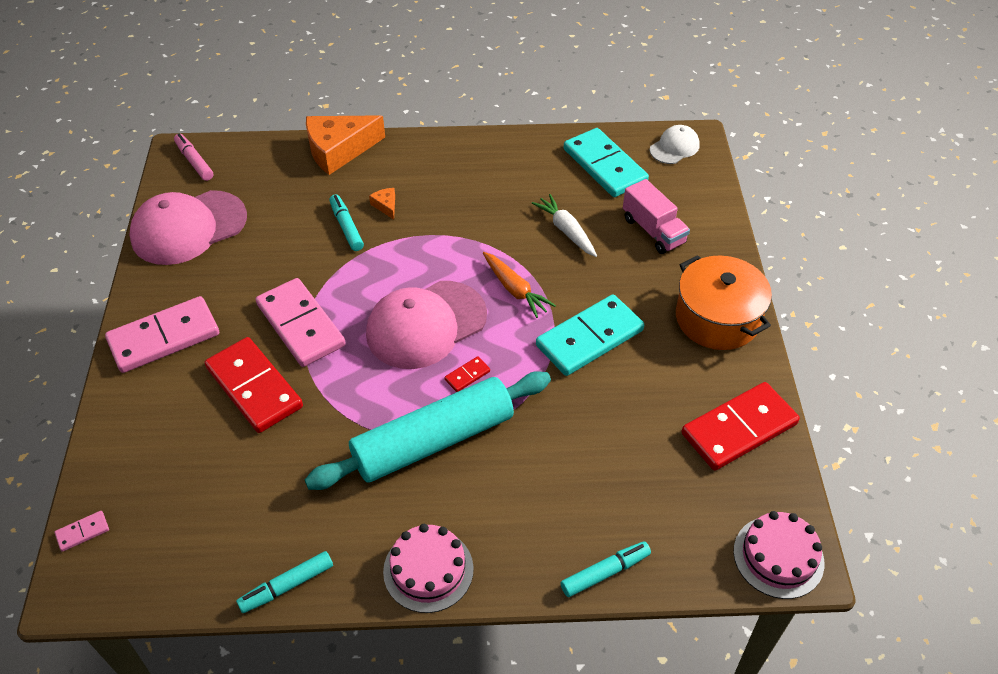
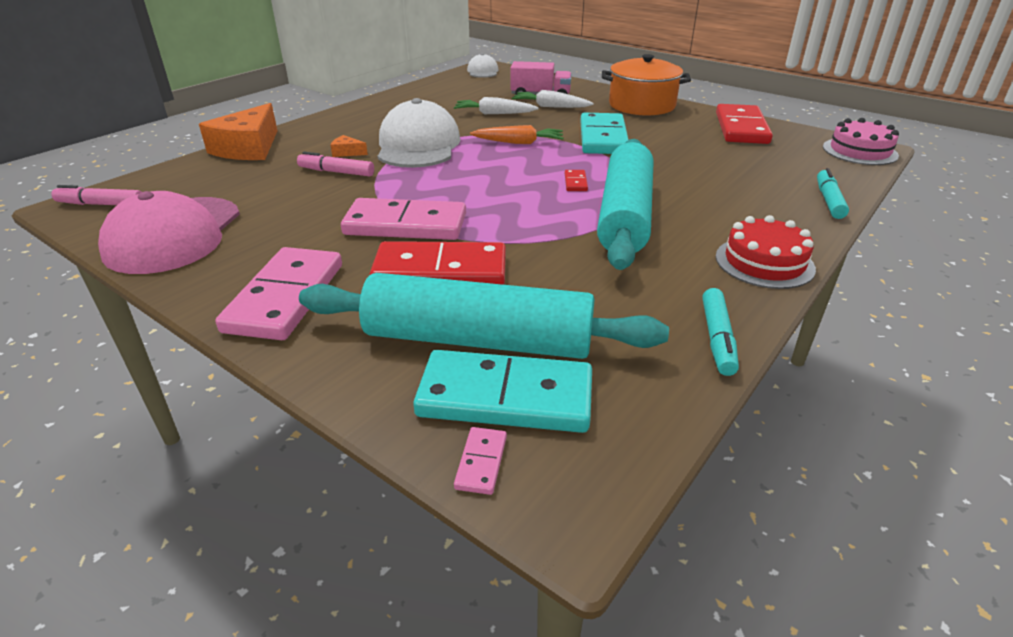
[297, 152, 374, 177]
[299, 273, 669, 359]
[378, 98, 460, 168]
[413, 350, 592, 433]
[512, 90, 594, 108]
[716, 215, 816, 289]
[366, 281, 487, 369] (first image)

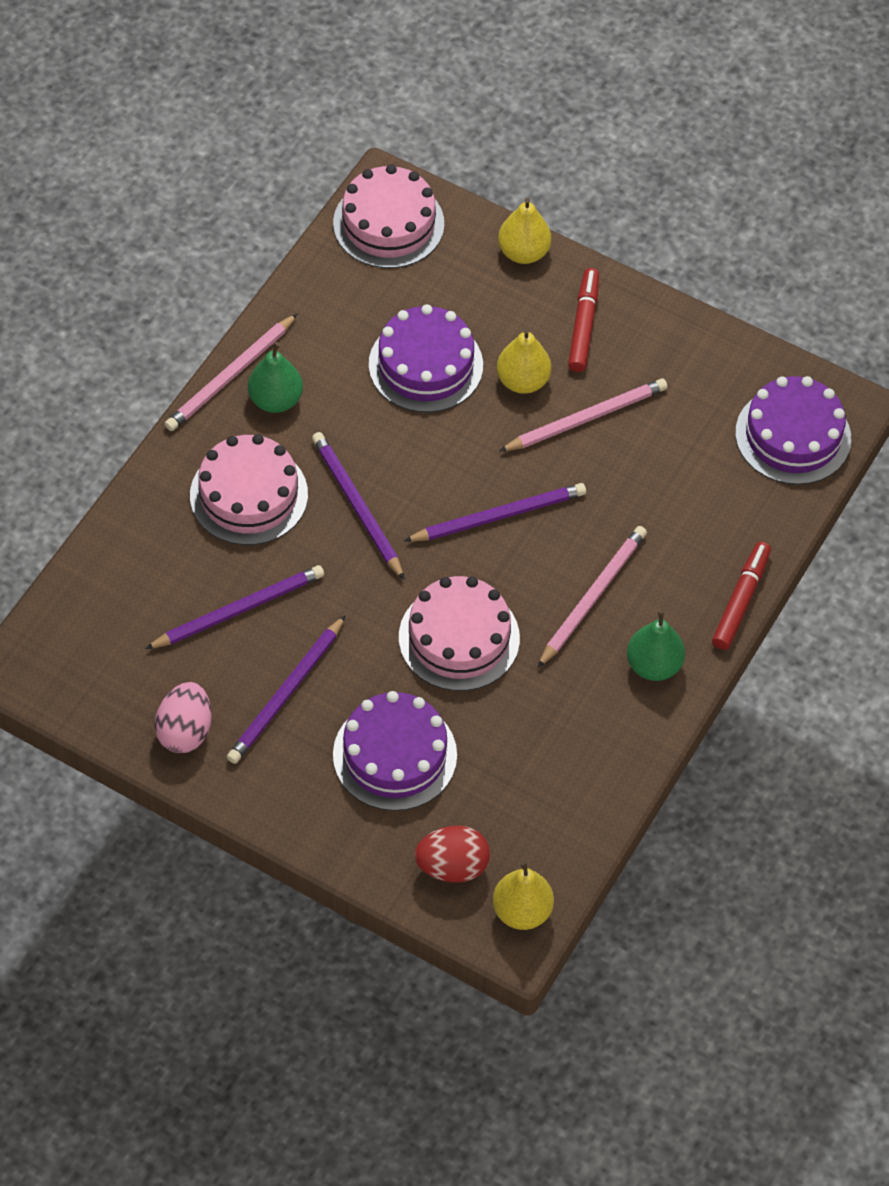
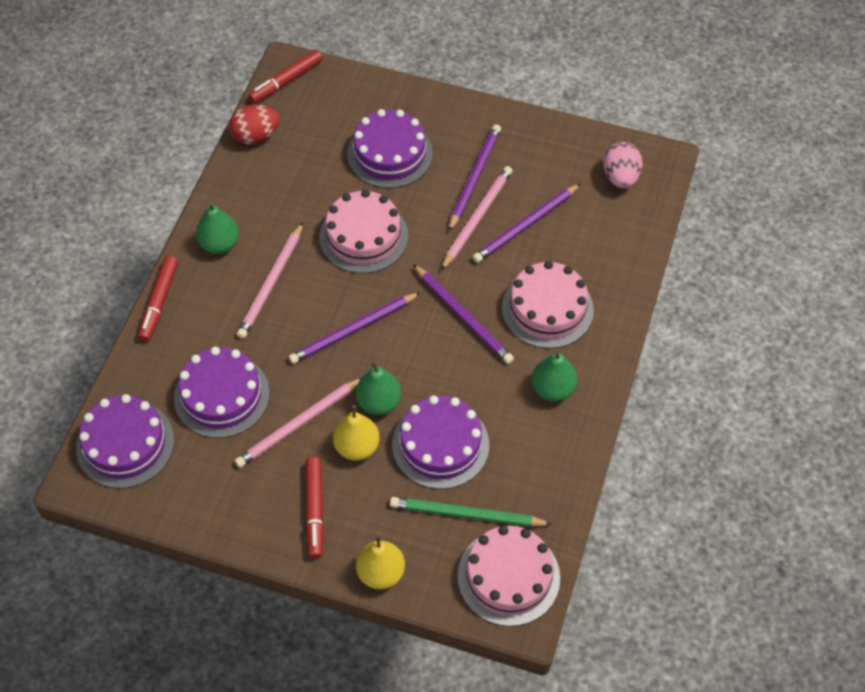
[174, 347, 270, 438]
[229, 105, 280, 144]
[248, 50, 323, 103]
[356, 361, 401, 415]
[390, 497, 552, 527]
[441, 166, 513, 271]
[603, 142, 643, 188]

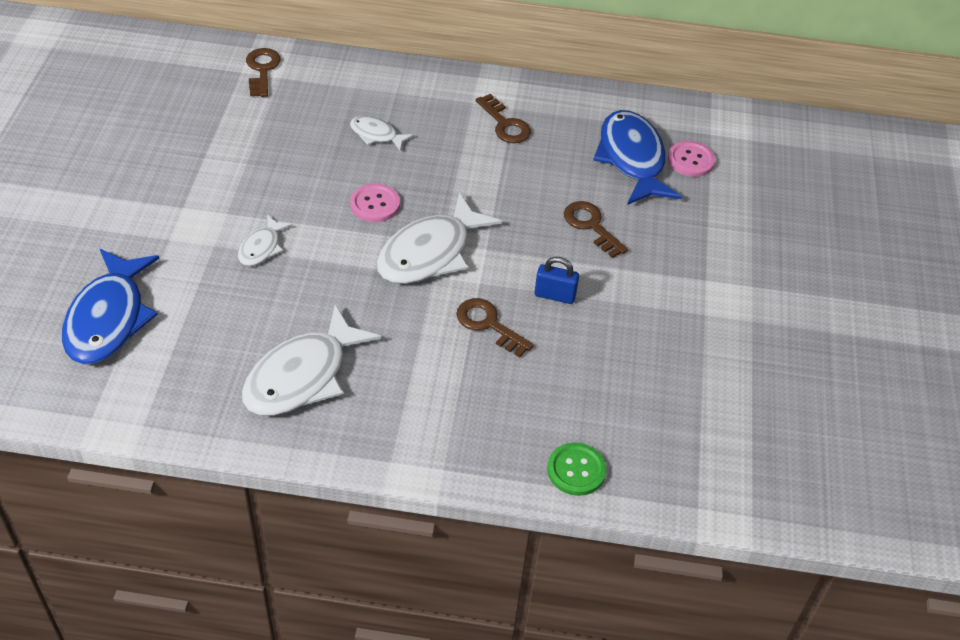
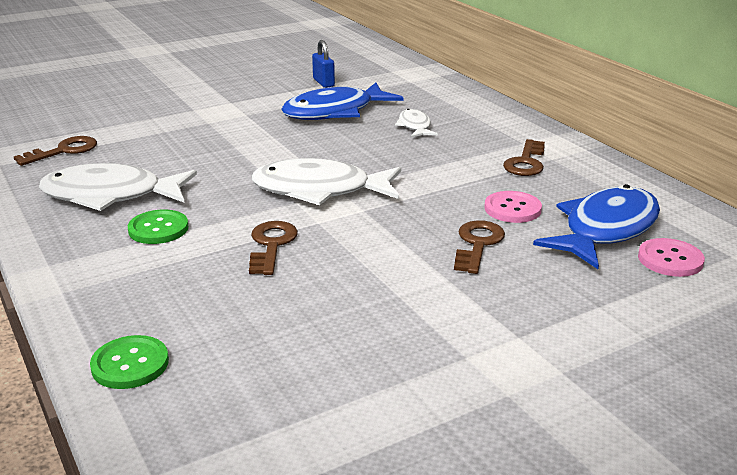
[14, 136, 97, 166]
[128, 210, 189, 244]
[281, 83, 404, 120]
[312, 40, 335, 88]
[484, 191, 542, 223]
[238, 215, 293, 266] (first image)

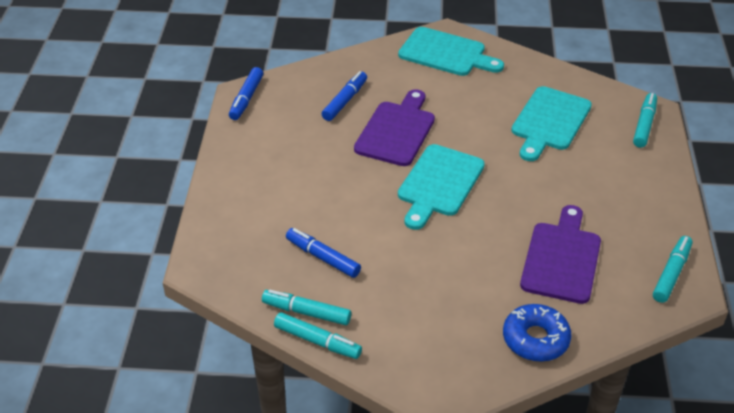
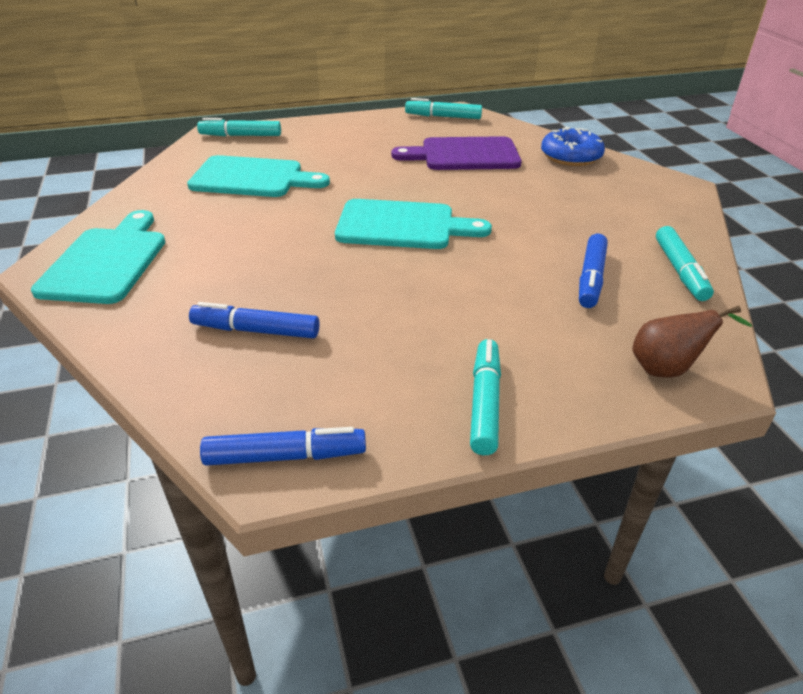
[470, 339, 501, 455]
[632, 306, 752, 378]
[354, 89, 435, 166] (first image)

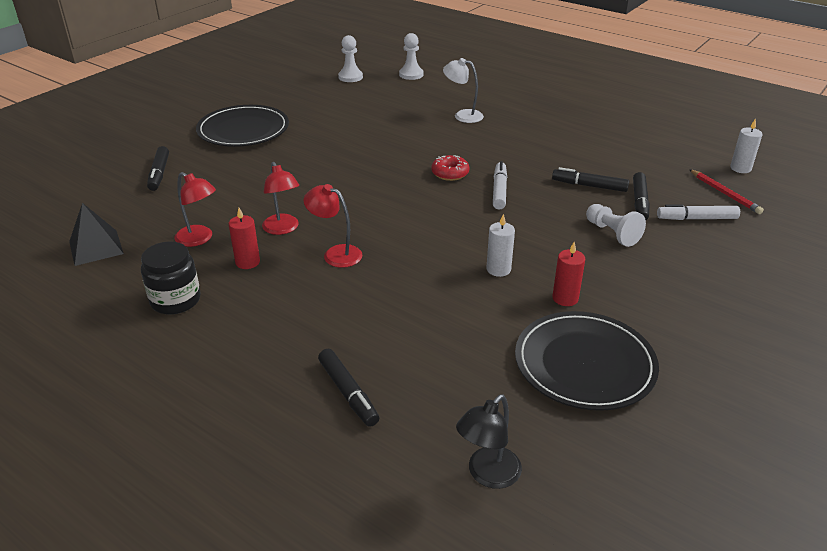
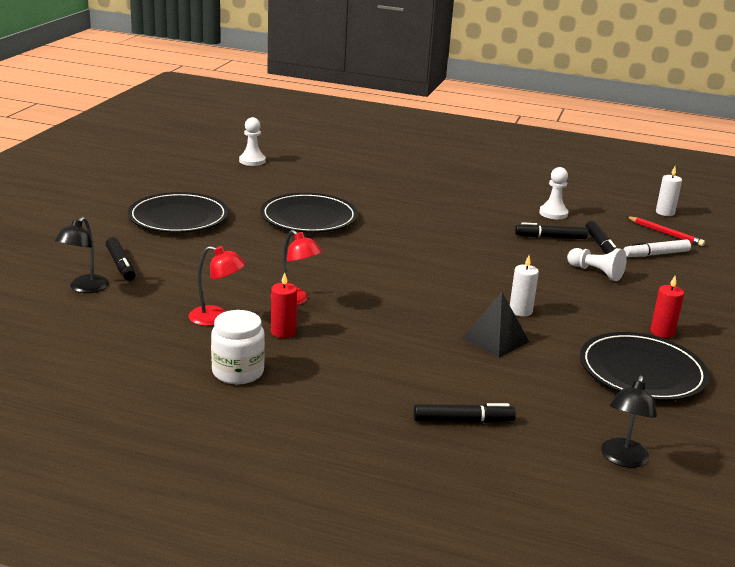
[55, 217, 109, 293]
[211, 310, 265, 384]
[260, 193, 358, 233]
[414, 403, 516, 423]
[462, 292, 529, 358]
[539, 167, 568, 219]
[650, 276, 684, 338]
[303, 184, 363, 268] (first image)
[431, 155, 469, 181] (first image)
[443, 58, 484, 123] (first image)
[493, 161, 507, 210] (first image)

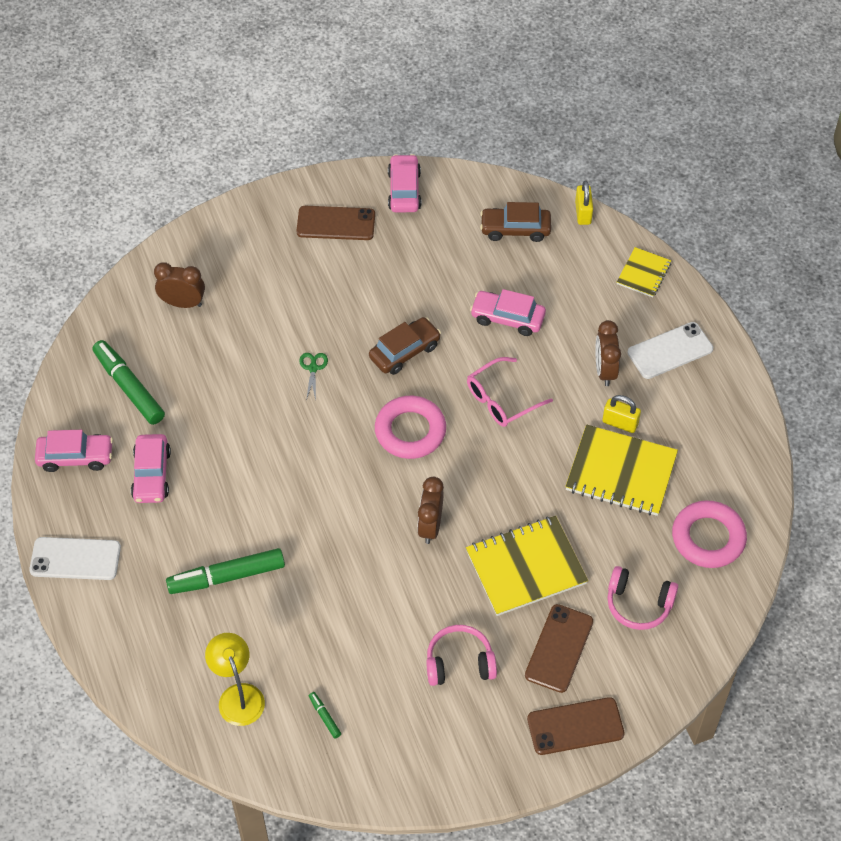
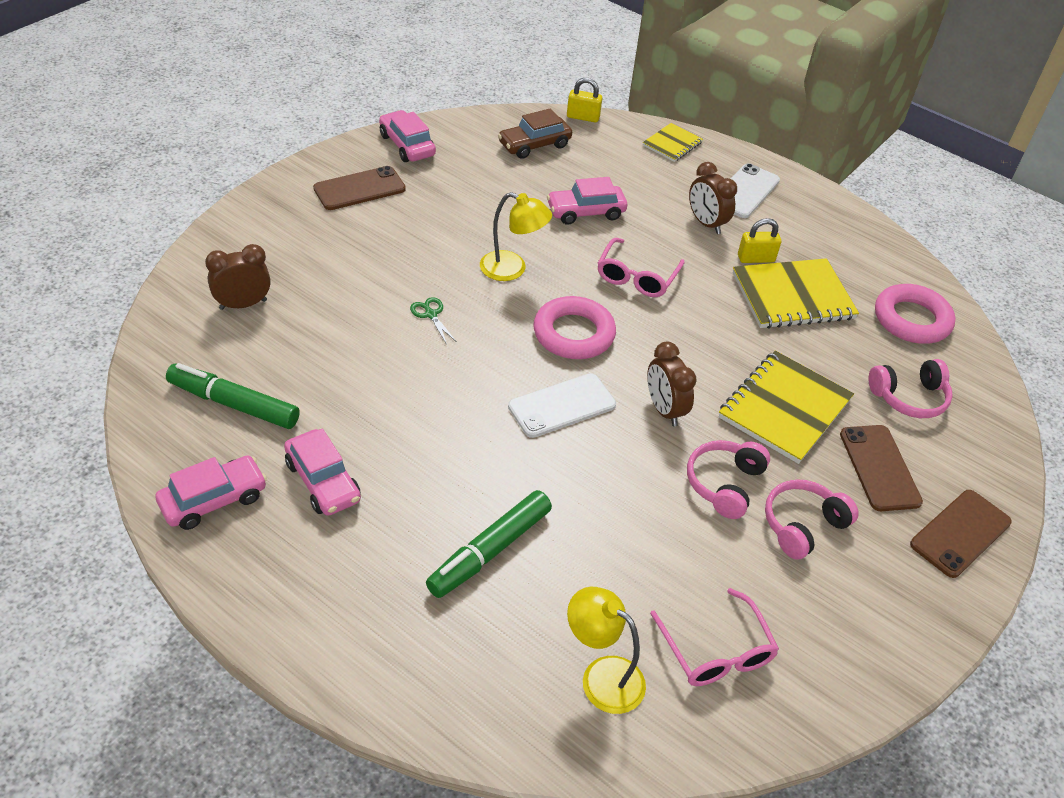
[480, 192, 552, 281]
[508, 373, 616, 438]
[567, 78, 602, 123]
[643, 123, 703, 162]
[650, 588, 779, 686]
[687, 440, 770, 519]

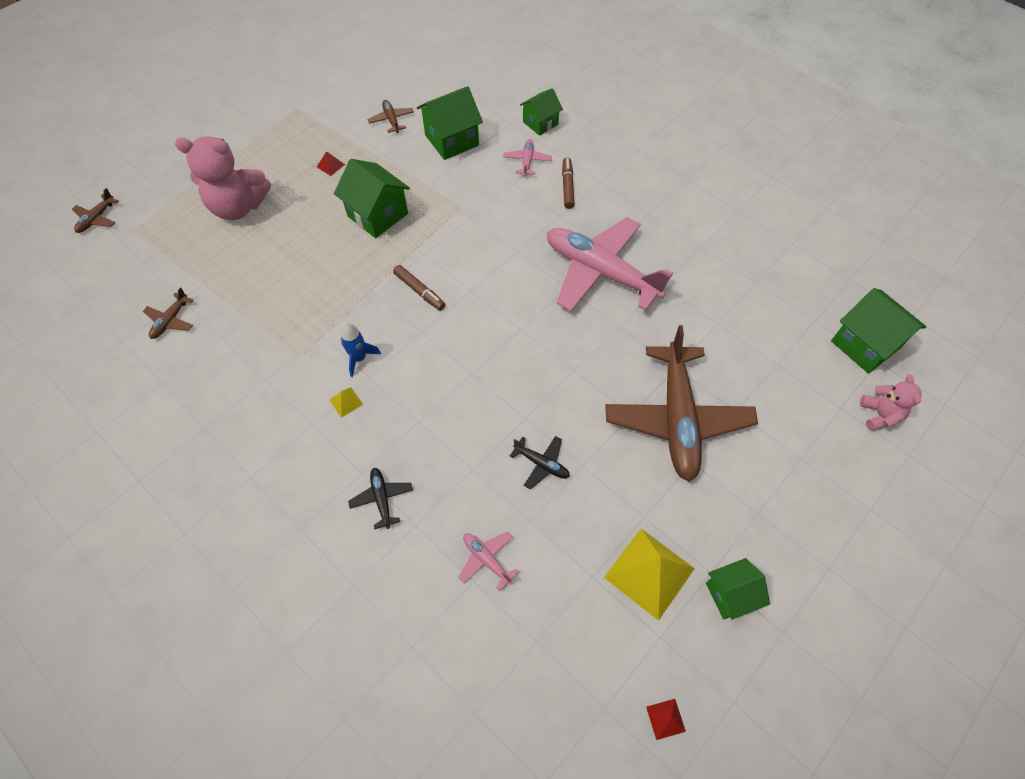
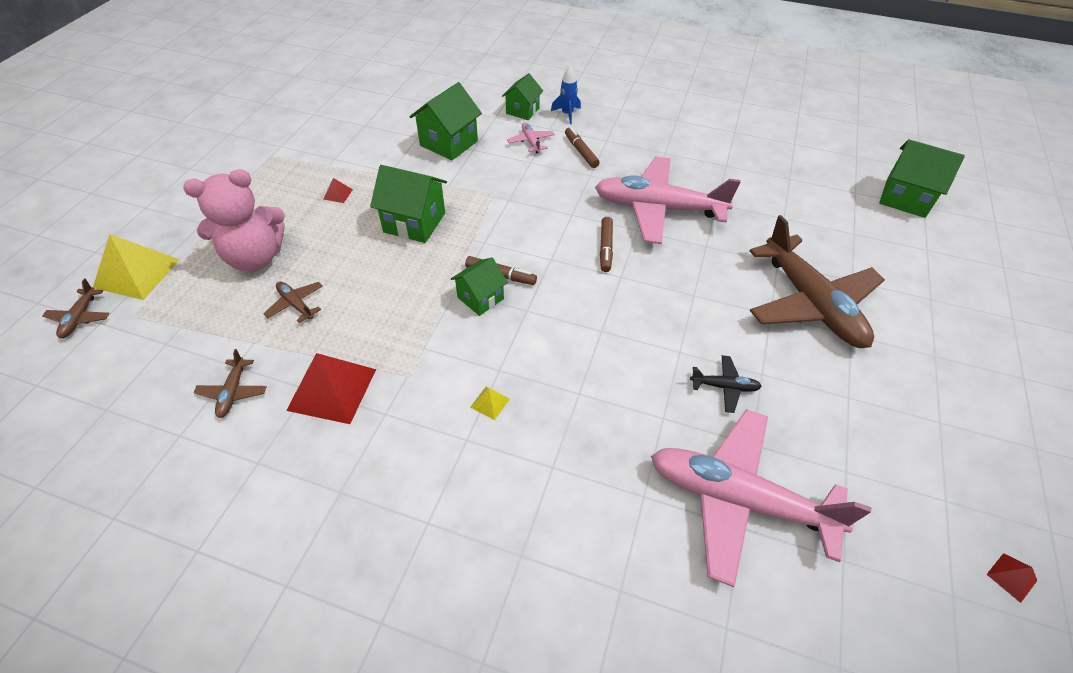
[93, 234, 180, 300]
[263, 282, 322, 323]
[286, 353, 376, 424]
[451, 257, 508, 316]
[551, 65, 581, 124]
[600, 217, 613, 272]
[651, 409, 871, 587]
[348, 468, 413, 529] (first image)
[860, 374, 922, 431] (first image)

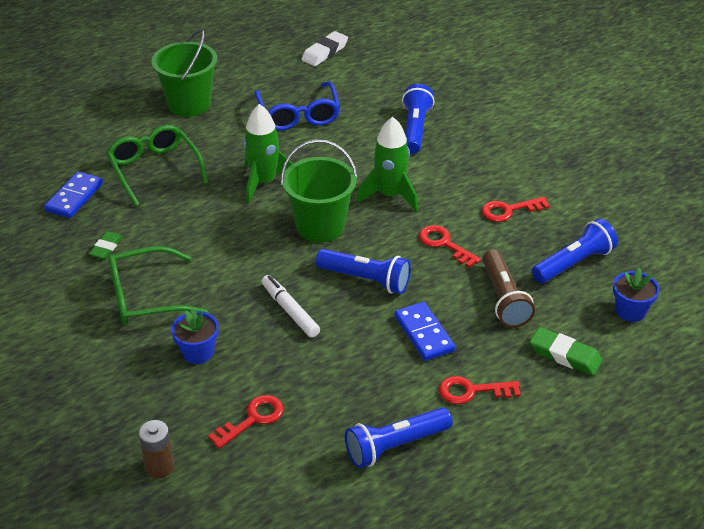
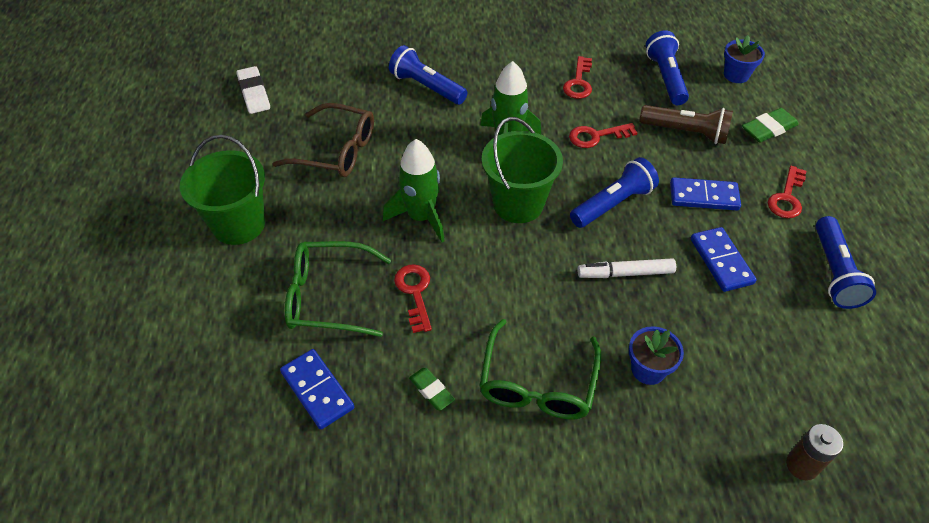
[273, 103, 374, 177]
[394, 264, 432, 333]
[691, 227, 756, 292]

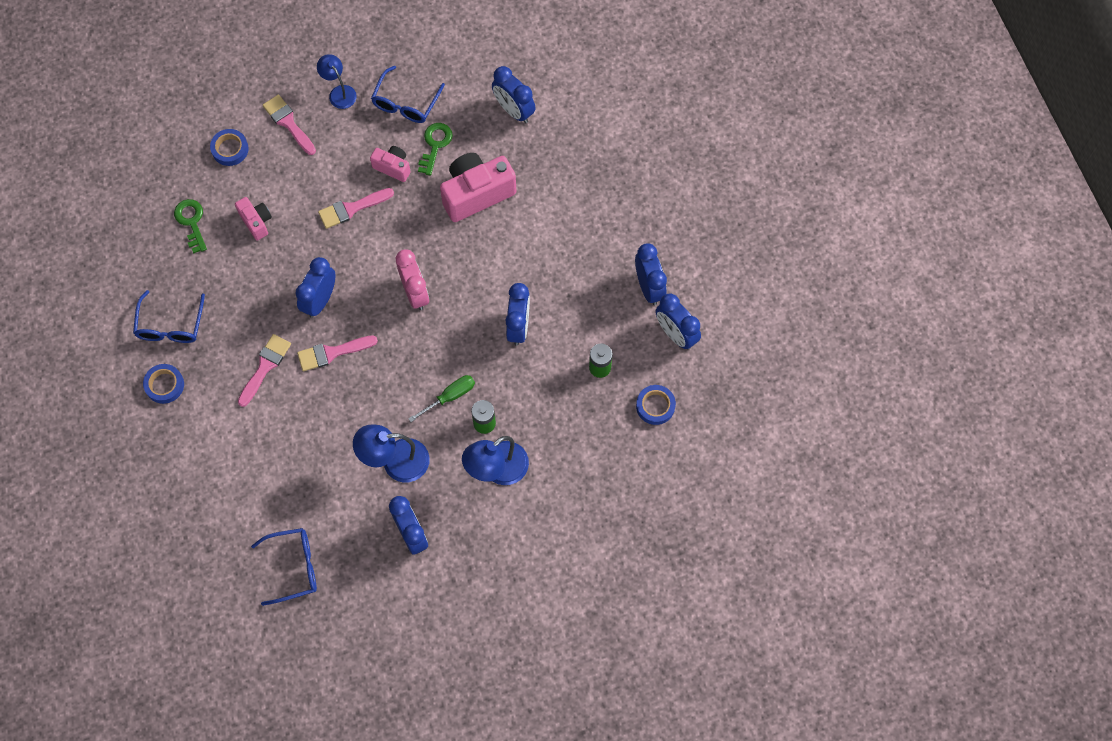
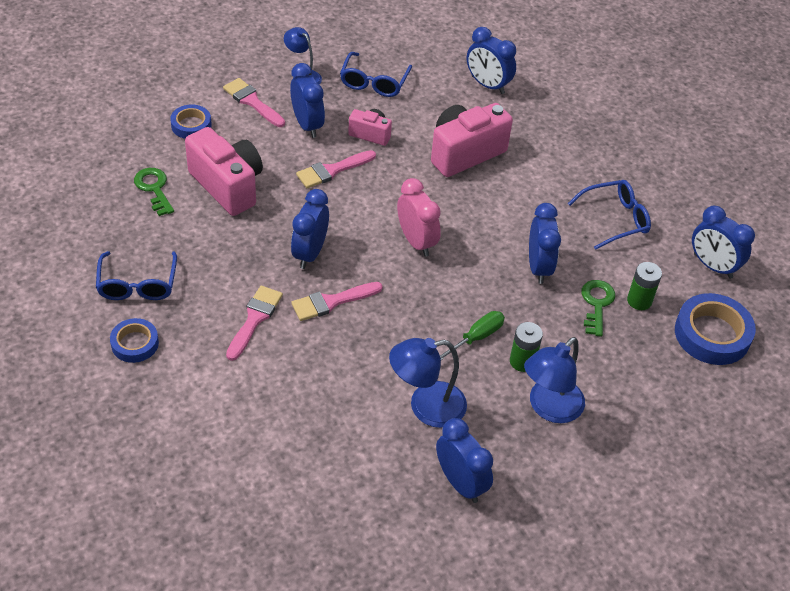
[185, 127, 263, 216]
[290, 63, 325, 138]
[568, 180, 651, 250]
[581, 280, 615, 337]
[675, 293, 756, 365]

